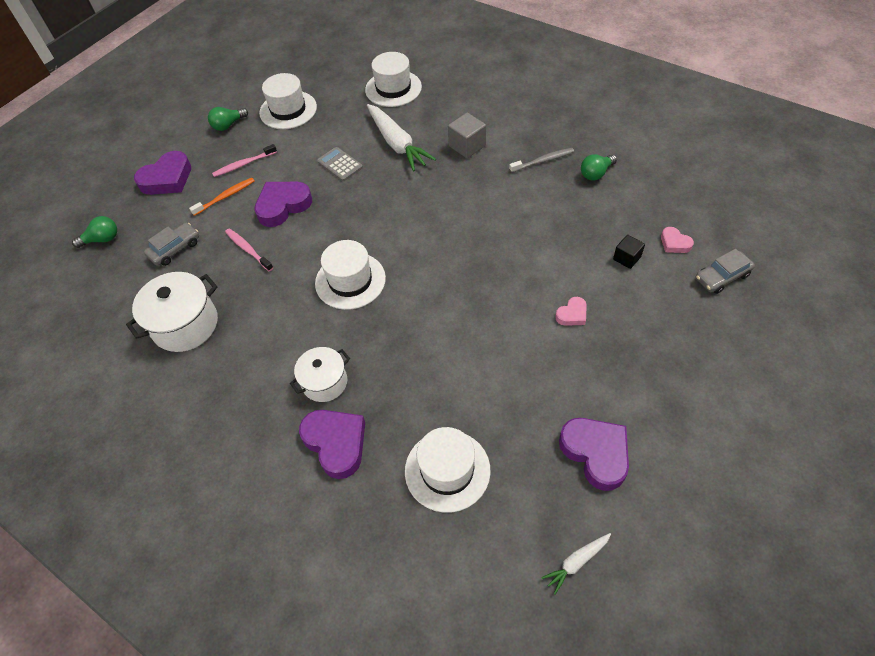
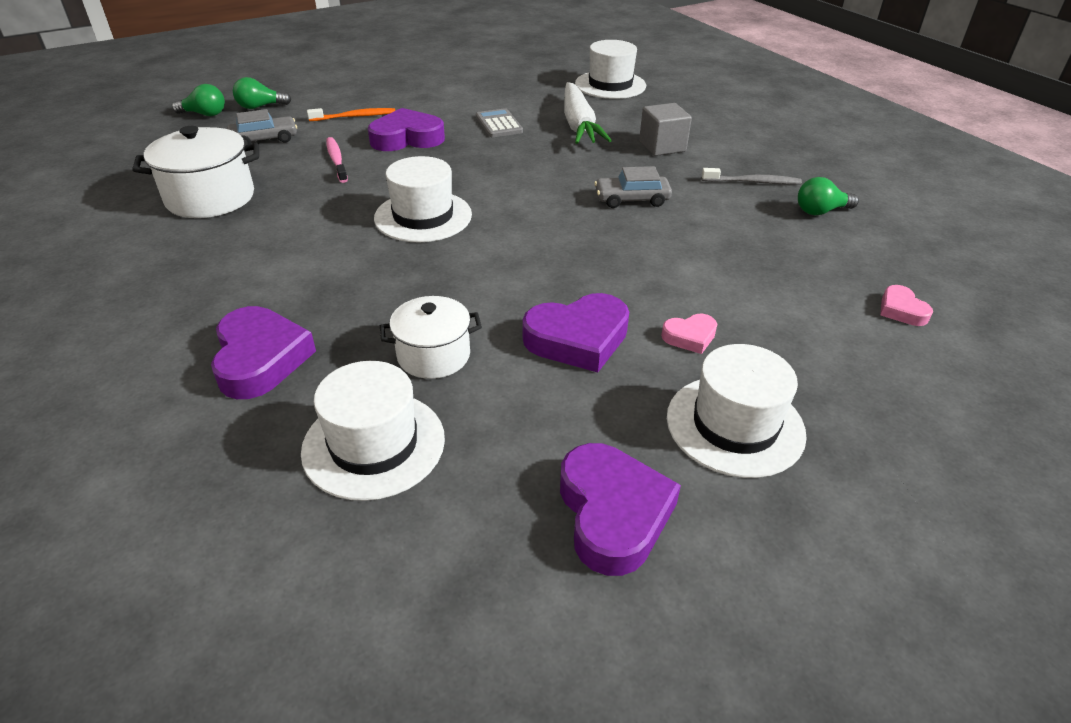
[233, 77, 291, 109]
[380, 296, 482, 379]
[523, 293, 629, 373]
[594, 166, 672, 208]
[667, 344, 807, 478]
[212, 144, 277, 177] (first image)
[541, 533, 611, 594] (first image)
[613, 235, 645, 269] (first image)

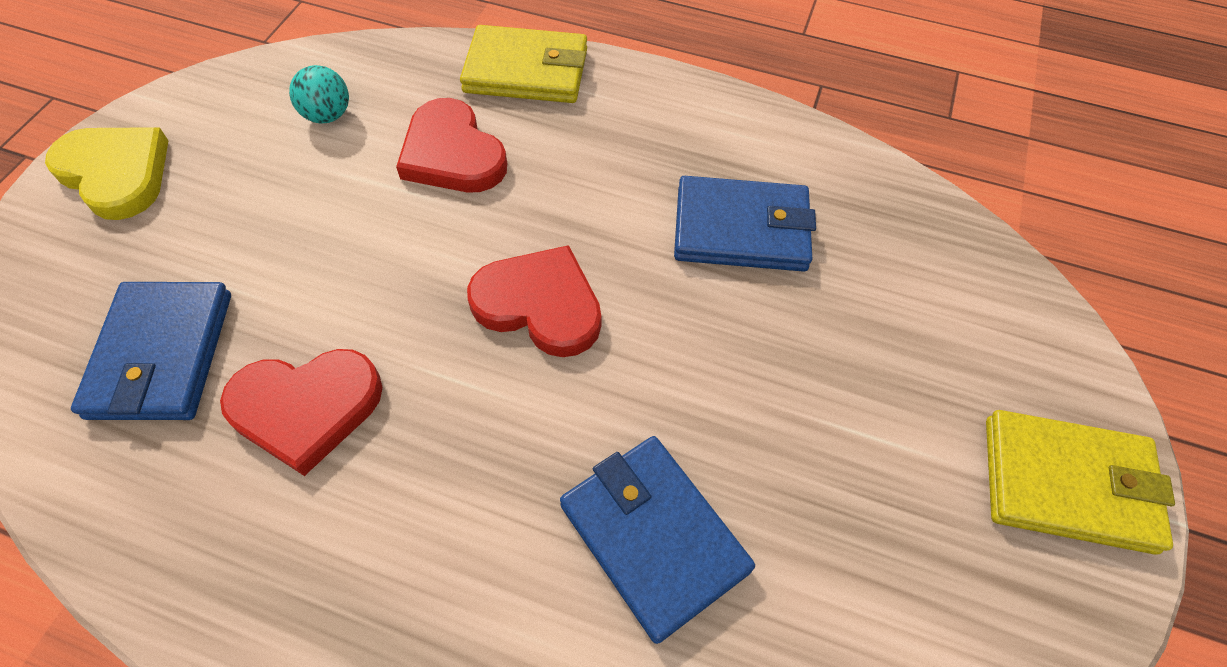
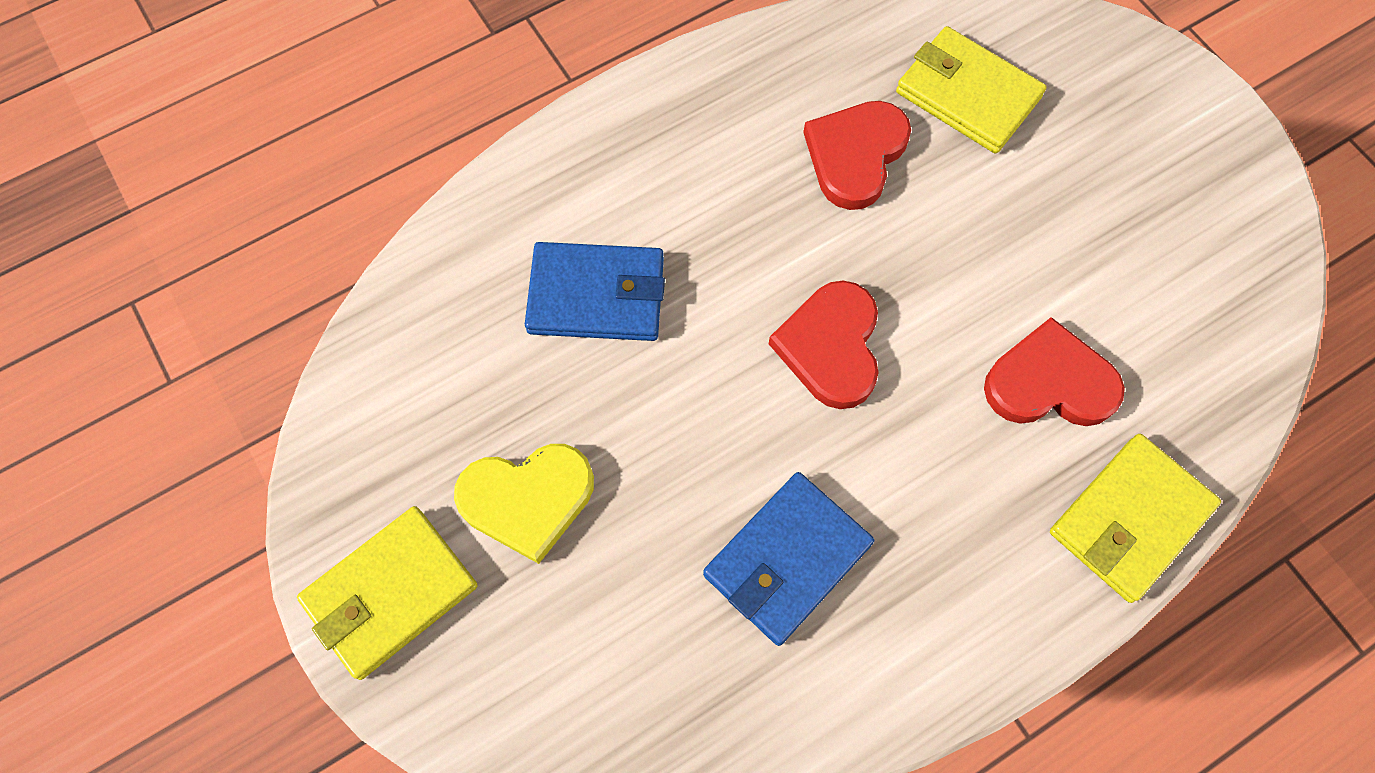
[454, 444, 594, 564]
[769, 281, 879, 409]
[896, 26, 1047, 154]
[289, 65, 349, 123] (first image)

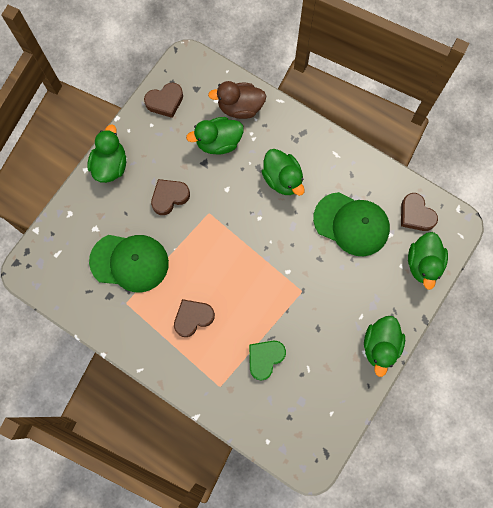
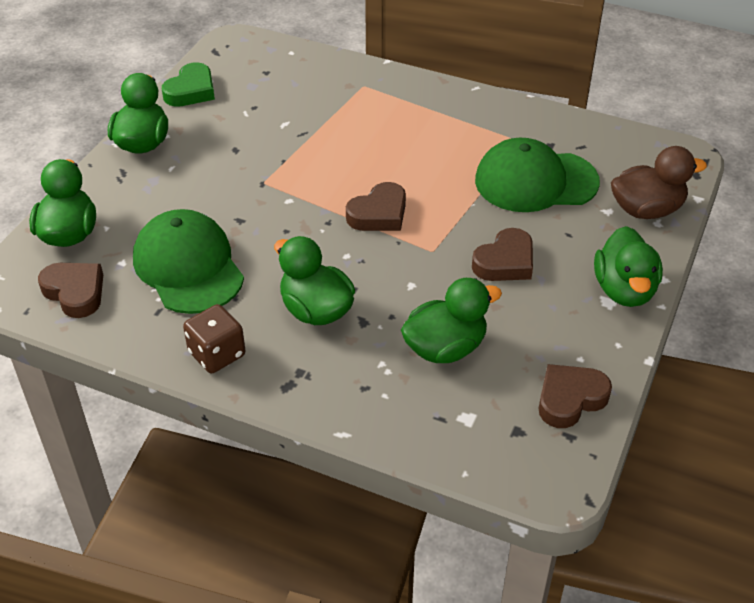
[133, 209, 244, 314]
[162, 62, 215, 107]
[183, 304, 245, 373]
[346, 182, 406, 231]
[611, 146, 707, 219]

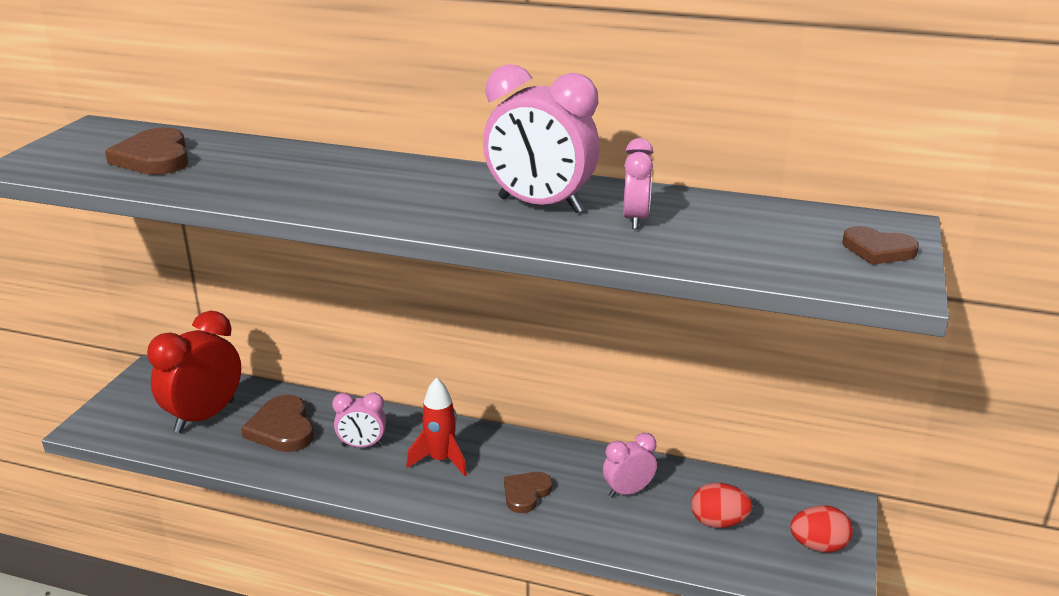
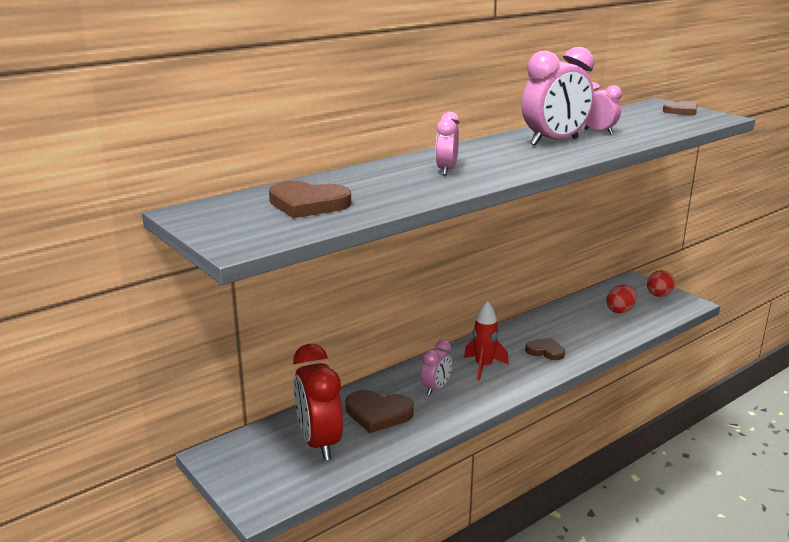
[436, 112, 460, 175]
[525, 338, 565, 360]

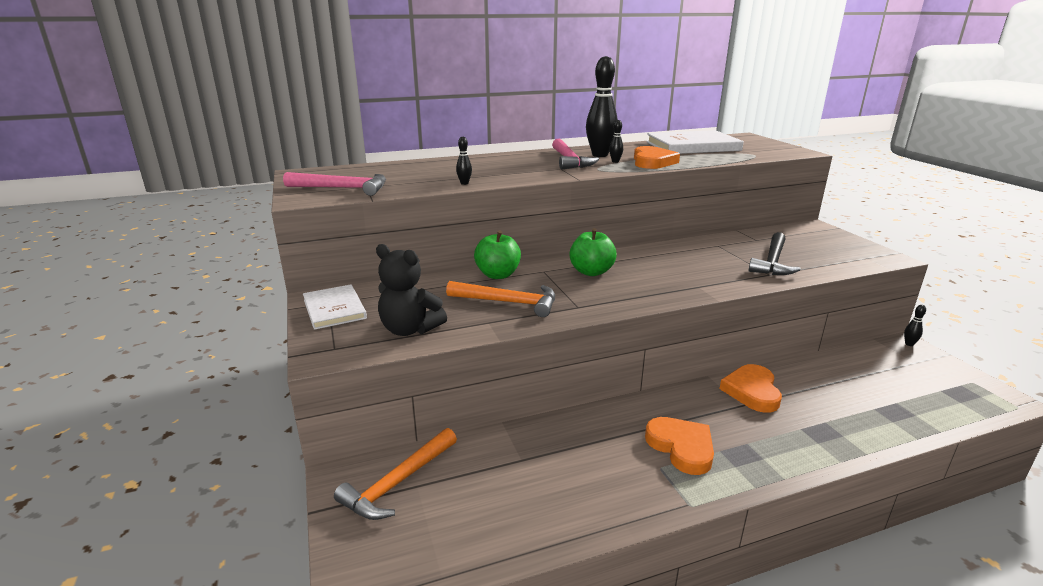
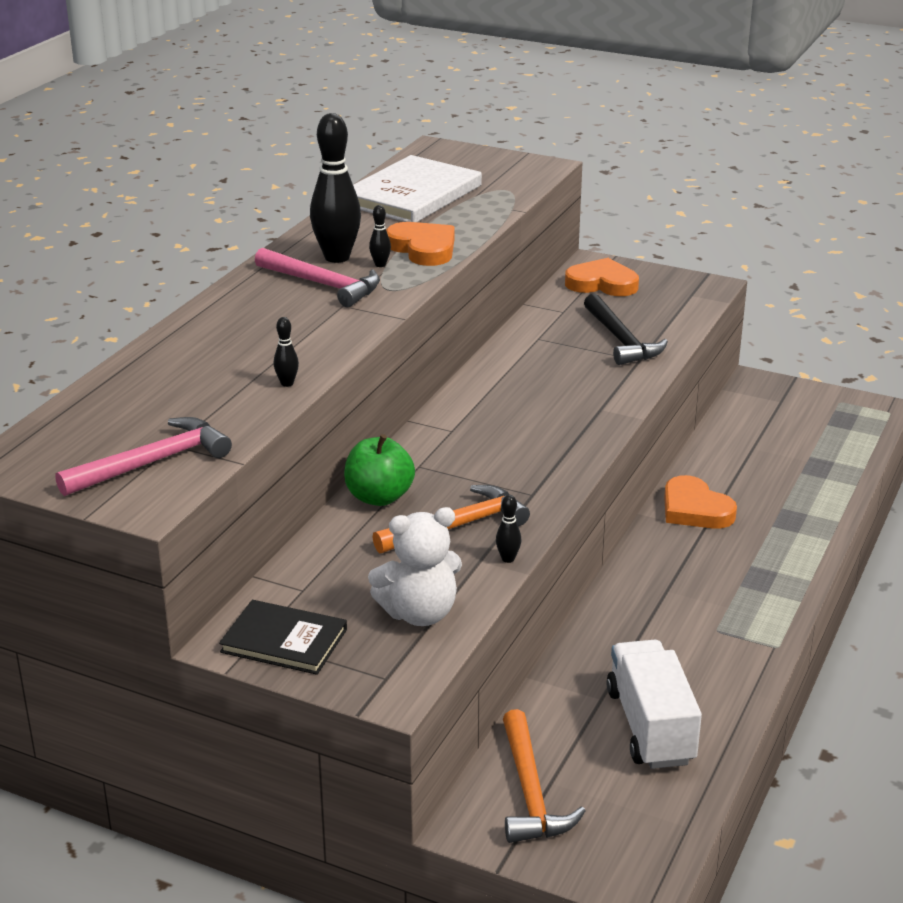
[219, 600, 347, 675]
[368, 507, 462, 626]
[496, 495, 521, 563]
[565, 258, 639, 296]
[607, 640, 702, 769]
[569, 228, 617, 276] (first image)

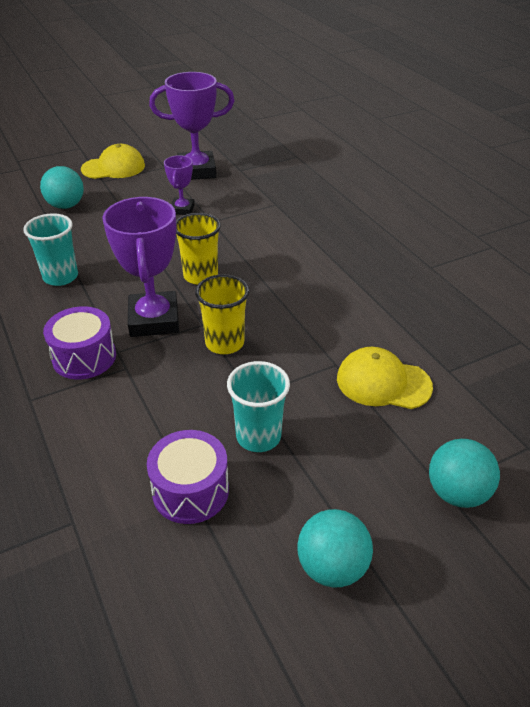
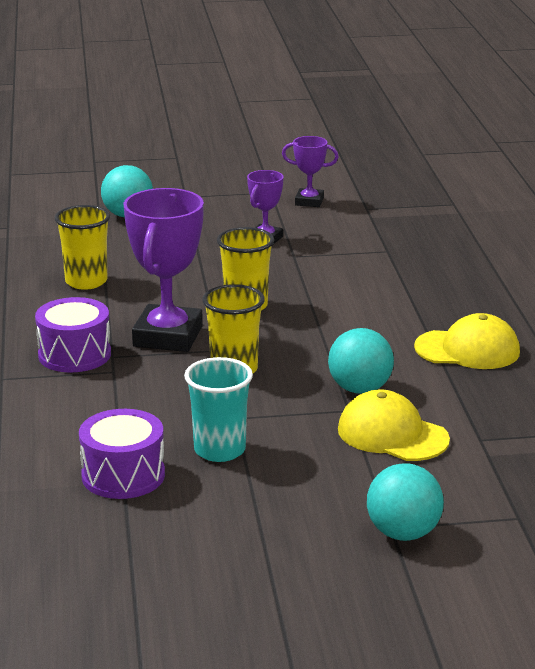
[55, 205, 110, 290]
[282, 136, 339, 207]
[328, 328, 394, 394]
[414, 313, 520, 369]

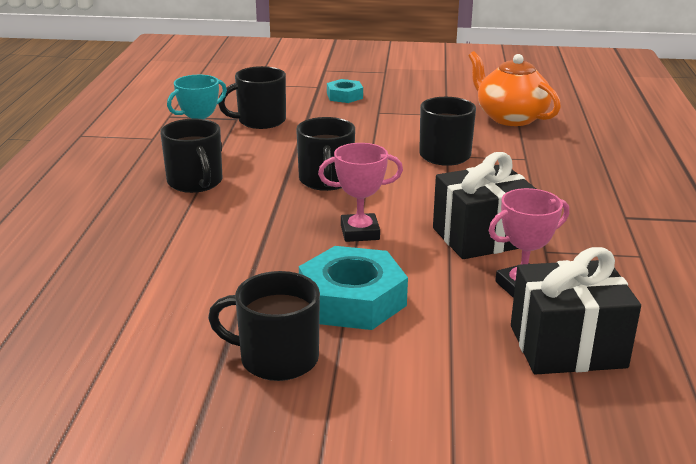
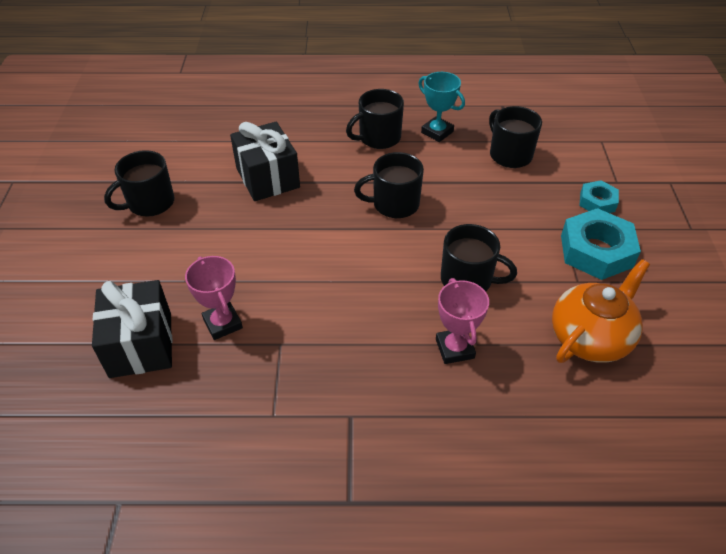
[104, 150, 174, 216]
[230, 122, 300, 201]
[436, 278, 489, 364]
[561, 208, 641, 280]

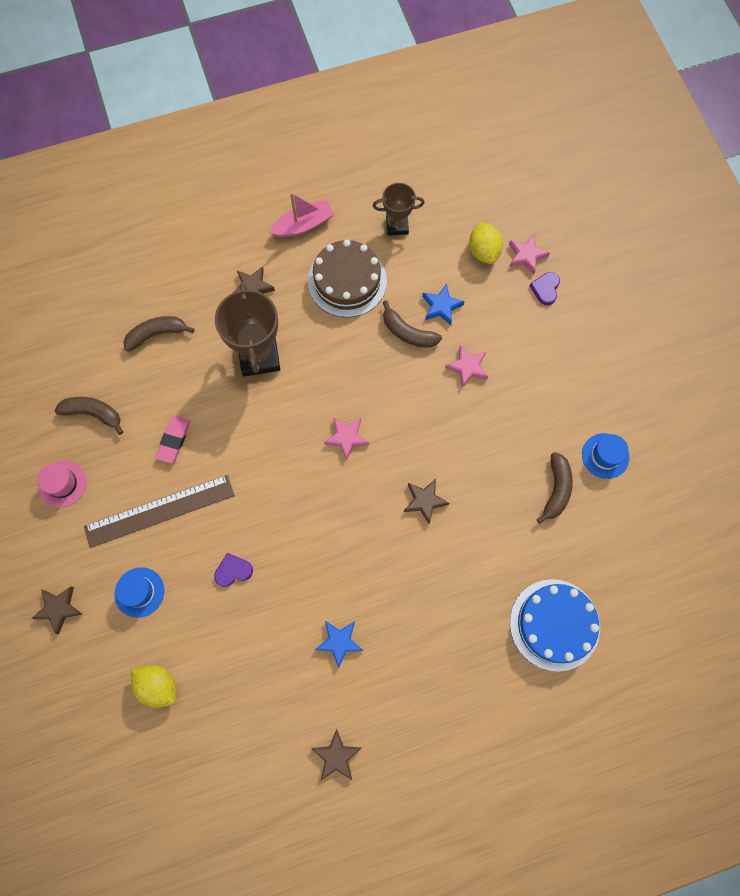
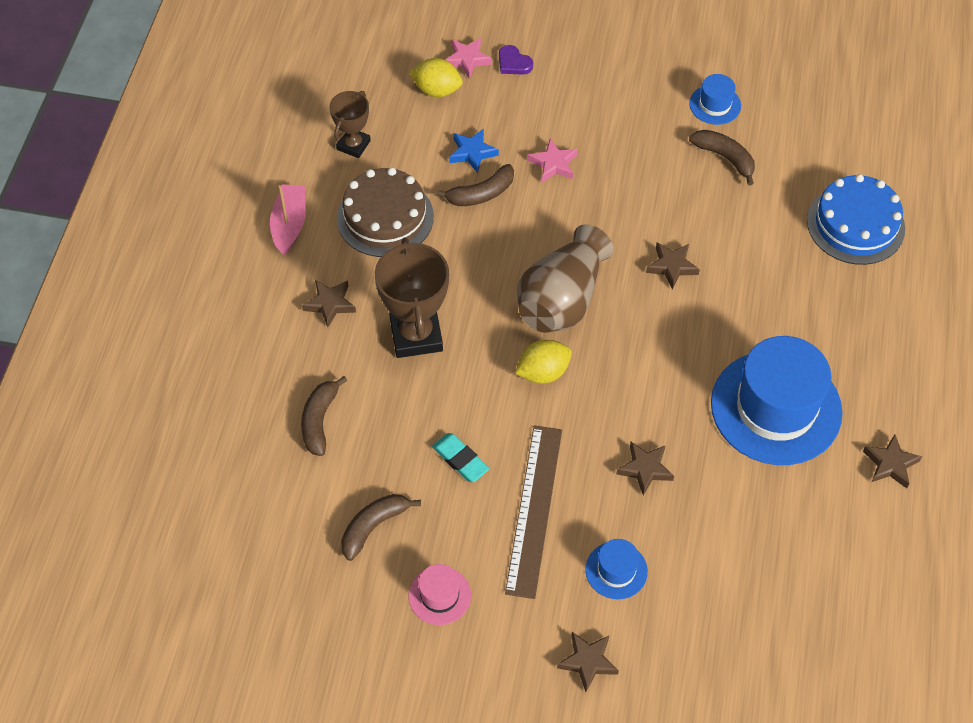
[375, 237, 449, 358]
[432, 433, 490, 482]
[515, 340, 572, 383]
[517, 224, 614, 333]
[616, 442, 674, 496]
[711, 336, 843, 465]

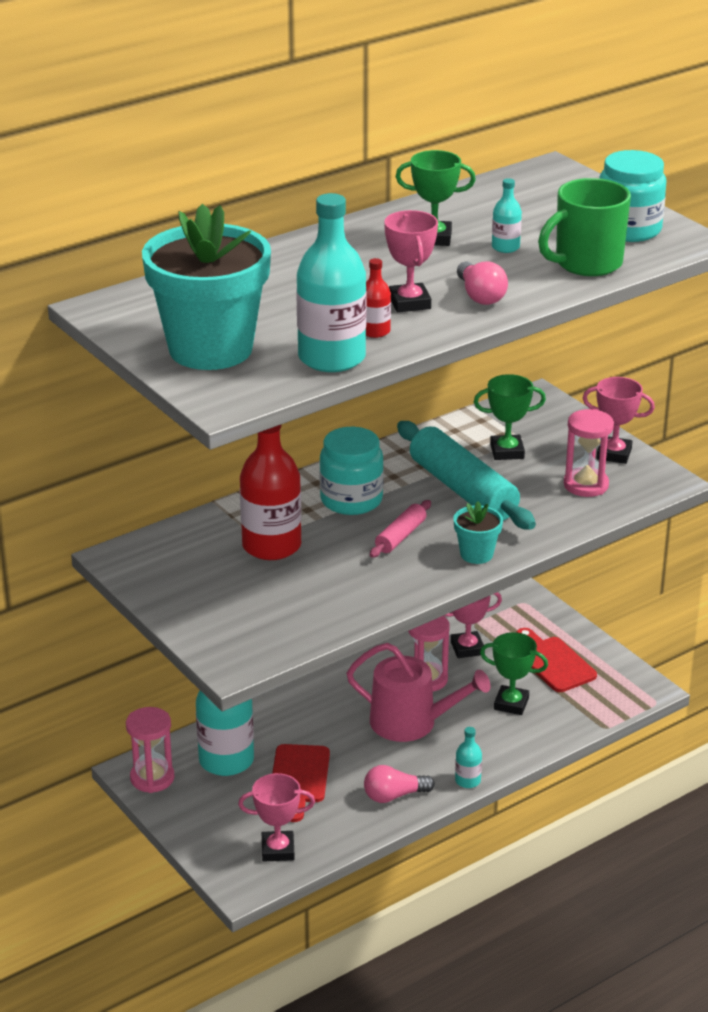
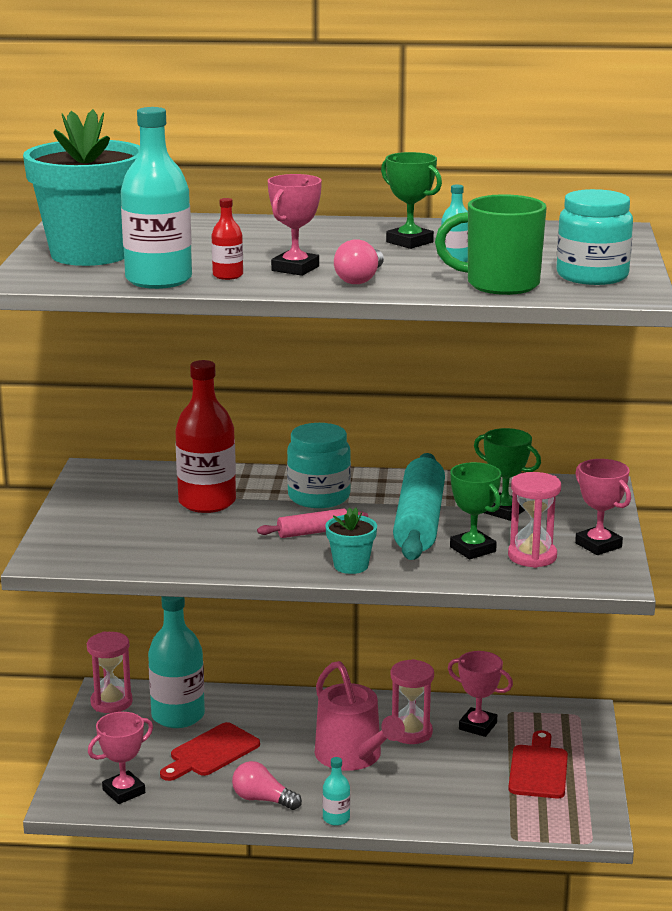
[88, 712, 153, 804]
[450, 462, 501, 559]

